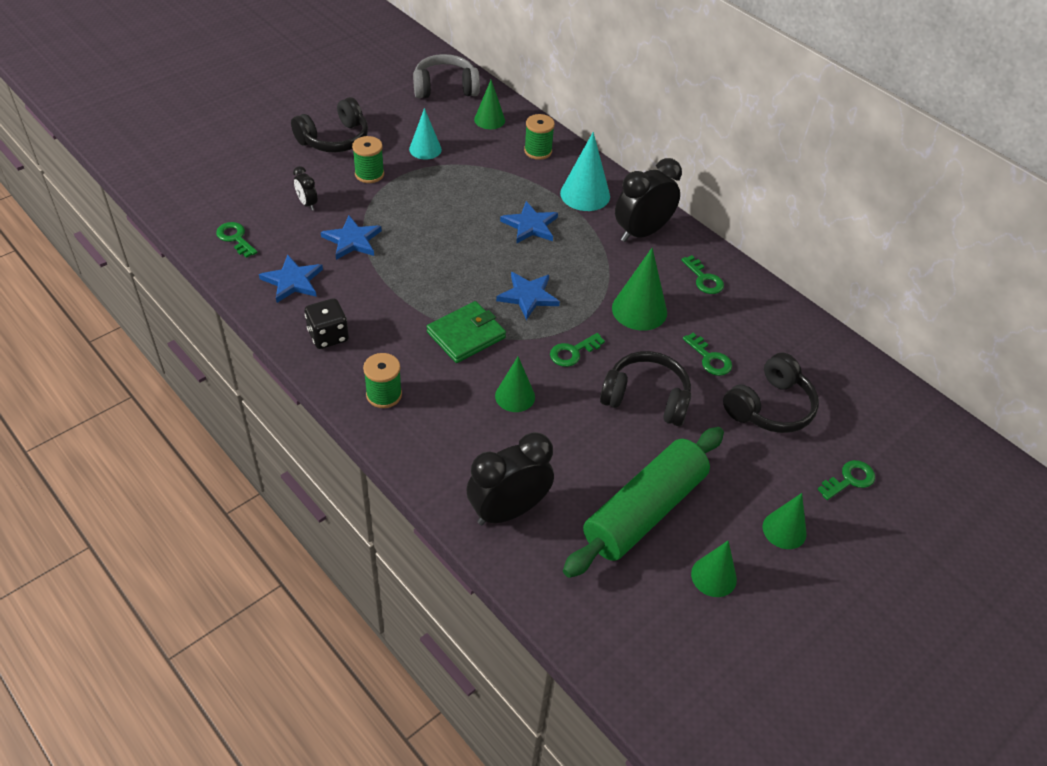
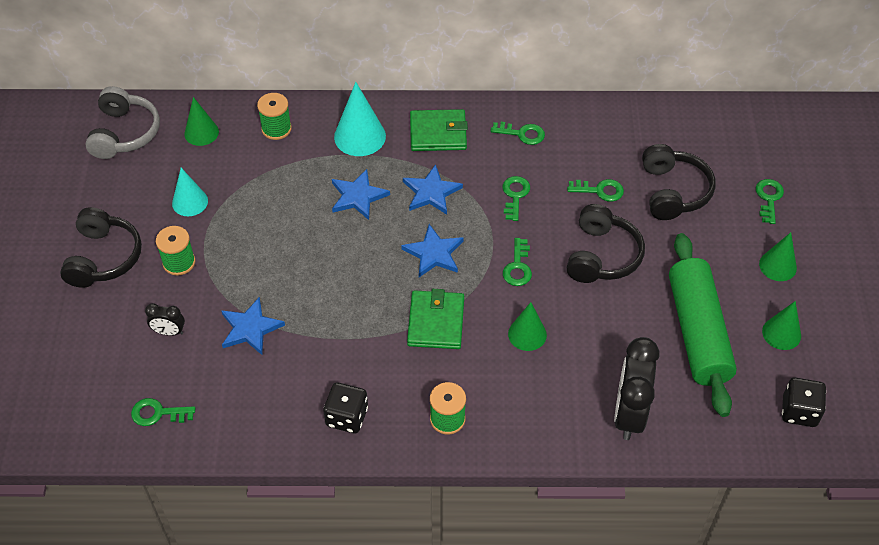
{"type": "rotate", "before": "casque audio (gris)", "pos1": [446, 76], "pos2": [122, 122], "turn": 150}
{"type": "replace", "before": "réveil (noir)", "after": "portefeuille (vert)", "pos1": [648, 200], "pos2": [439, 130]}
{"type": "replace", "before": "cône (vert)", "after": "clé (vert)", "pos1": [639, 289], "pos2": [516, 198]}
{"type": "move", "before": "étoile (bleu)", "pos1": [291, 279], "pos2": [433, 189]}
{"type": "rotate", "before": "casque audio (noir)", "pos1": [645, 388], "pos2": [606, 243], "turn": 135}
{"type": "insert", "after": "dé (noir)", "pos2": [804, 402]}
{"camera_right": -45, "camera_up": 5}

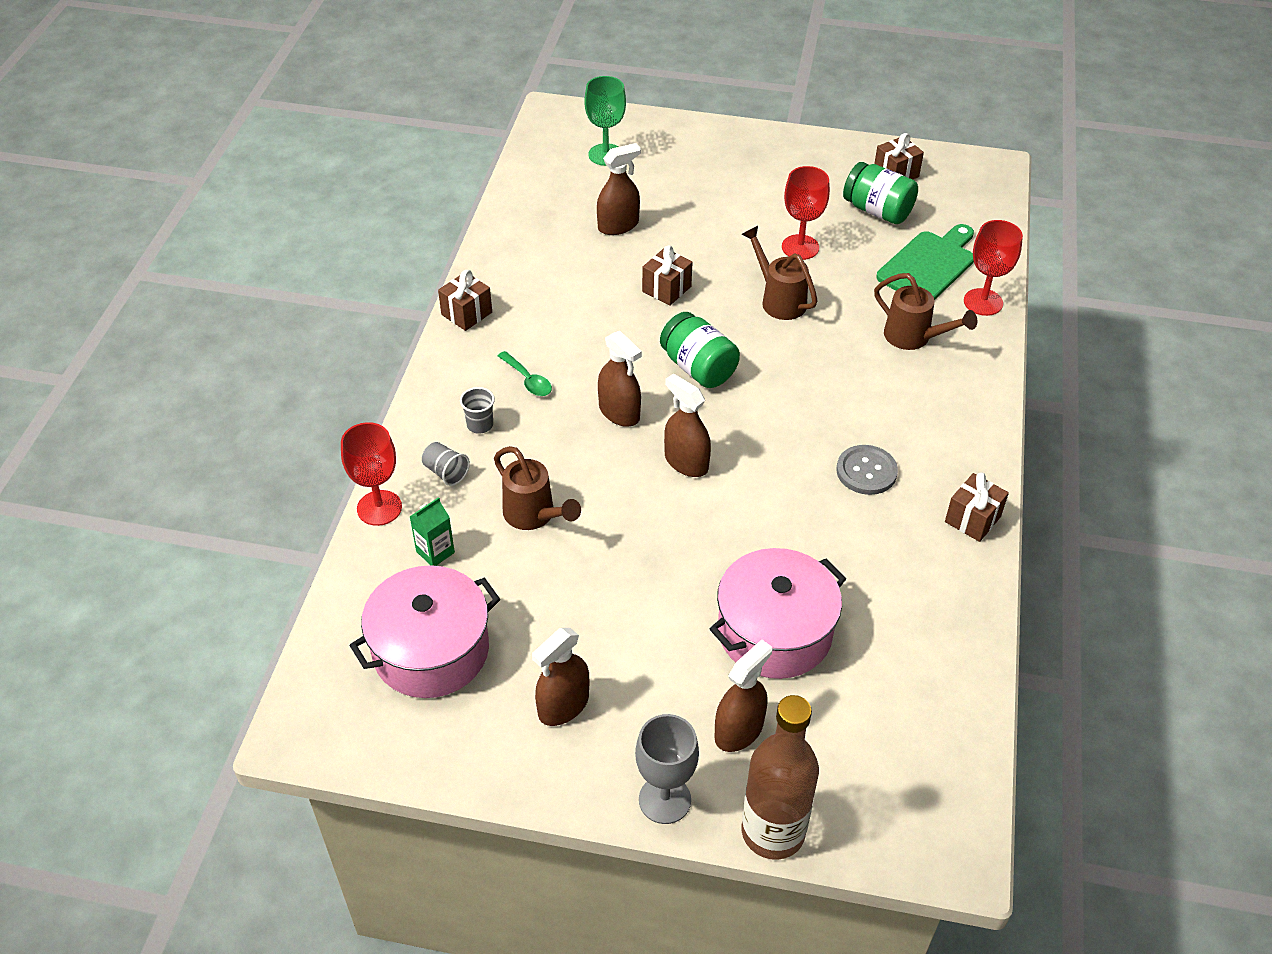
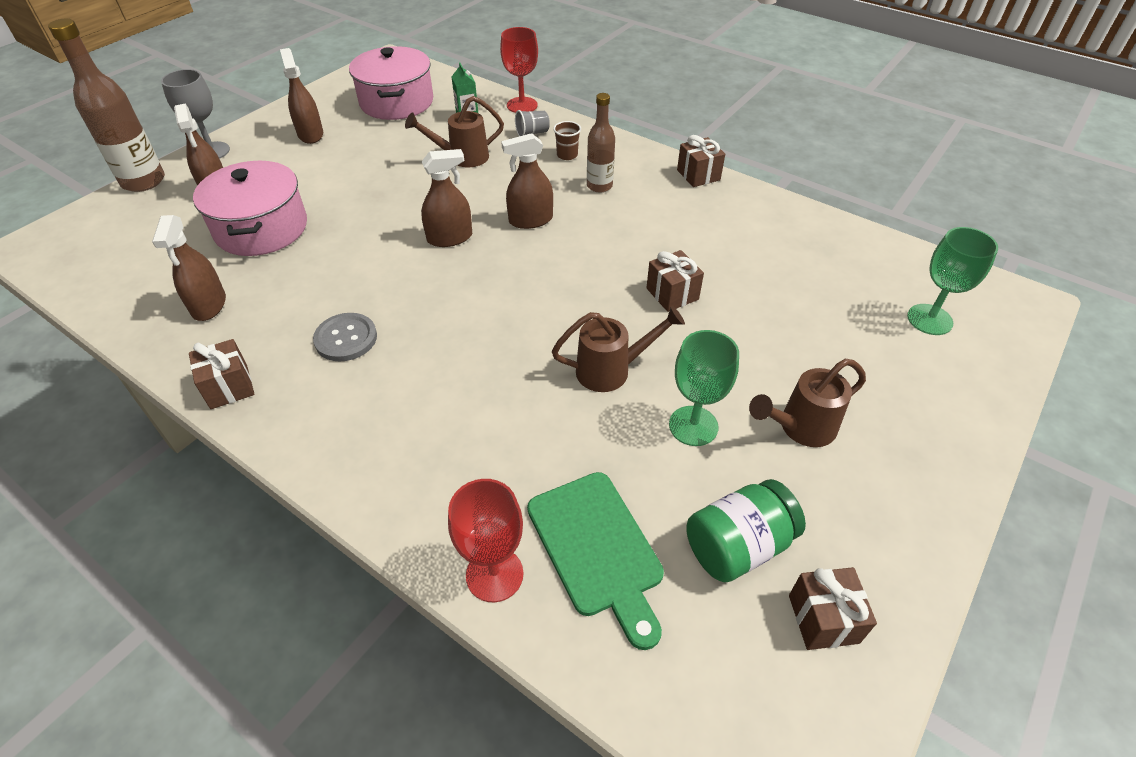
{"type": "move", "before": "vaporisateur (marron)", "pos1": [619, 189], "pos2": [189, 268]}
{"type": "recolor", "before": "verre à pied (rouge)", "after": "verre à pied (vert)", "pos1": [806, 213], "pos2": [704, 388]}
{"type": "move", "before": "arrosoir (marron)", "pos1": [925, 311], "pos2": [807, 403]}
{"type": "delete", "before": "bocal (vert)", "pos1": [700, 350]}
{"type": "replace", "before": "cuillère (vert)", "after": "bouteille (marron)", "pos1": [525, 373], "pos2": [601, 142]}
{"type": "recolor", "before": "gobelet (gris)", "after": "gobelet (marron)", "pos1": [477, 410], "pos2": [567, 140]}
{"camera_right": 115, "camera_up": 0}

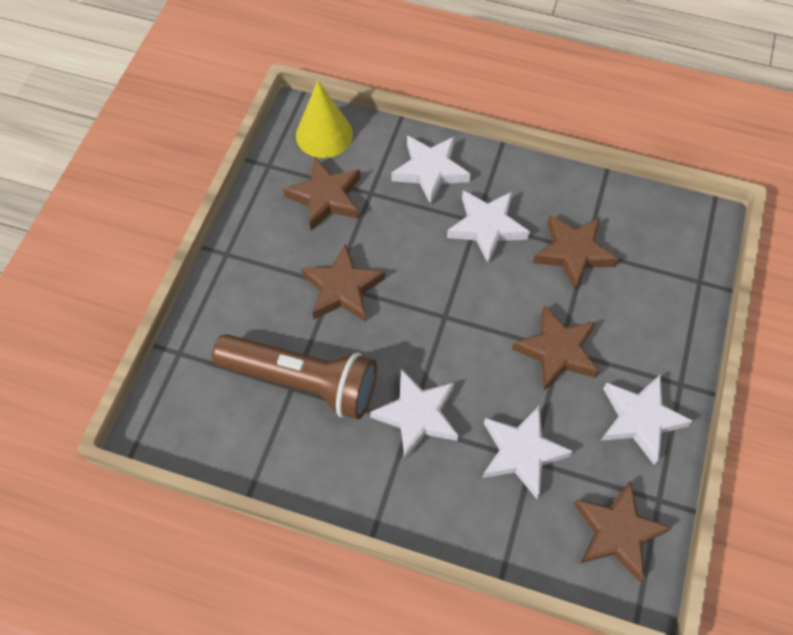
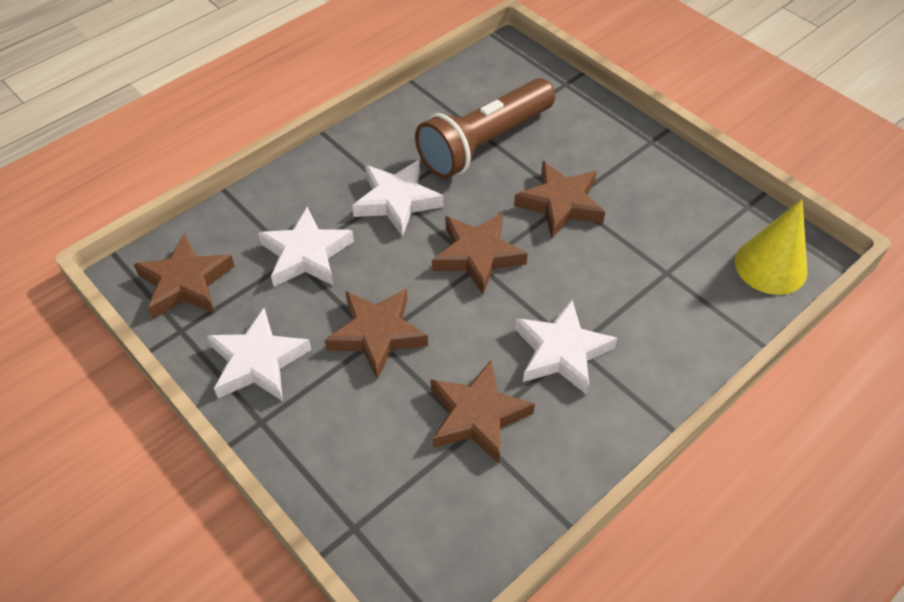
{"type": "delete", "before": "étoile (blanc)", "pos1": [431, 170]}
{"type": "move", "before": "étoile (marron)", "pos1": [322, 194], "pos2": [480, 253]}
{"camera_right": 120, "camera_up": -10}

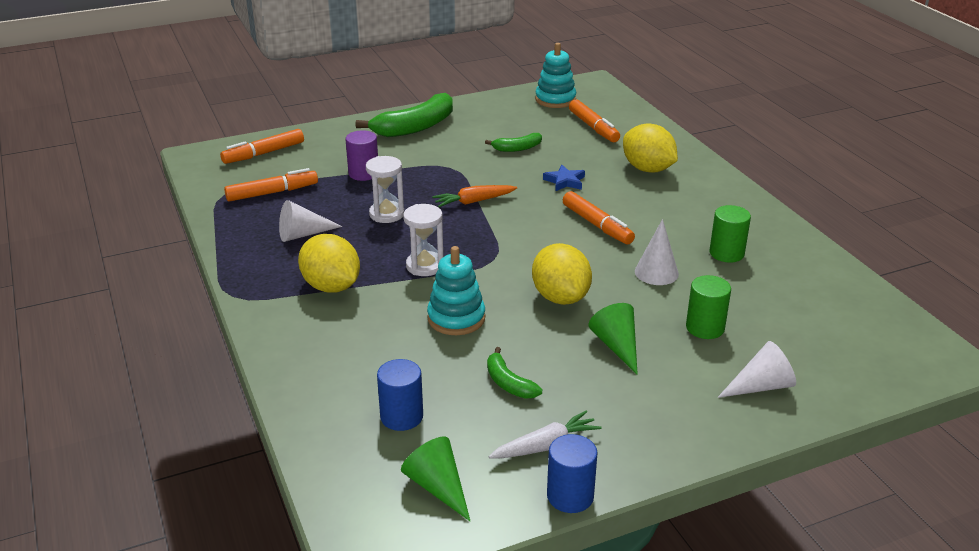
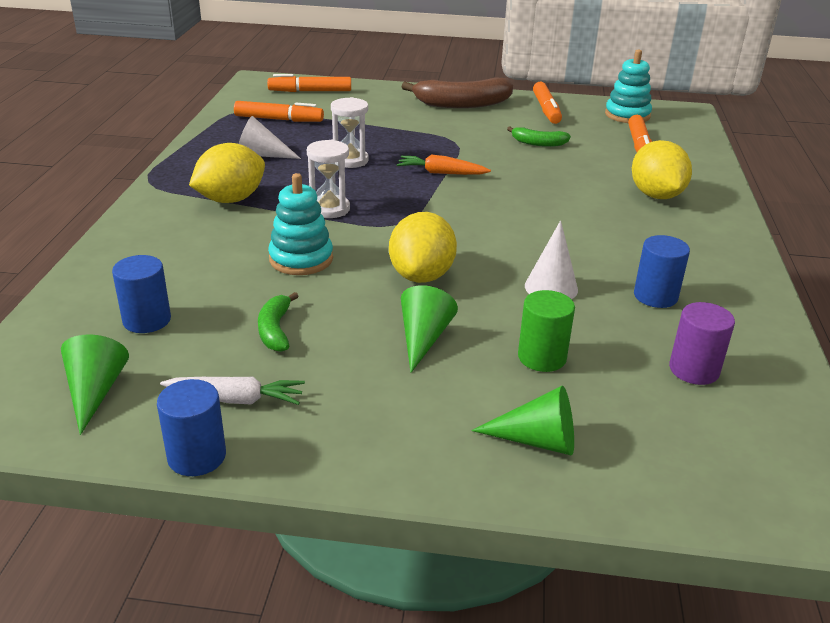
{"type": "recolor", "before": "banane (vert)", "after": "banane (marron)", "pos1": [404, 115], "pos2": [457, 92]}
{"type": "move", "before": "cylindre (violet)", "pos1": [361, 155], "pos2": [702, 343]}
{"type": "delete", "before": "étoile (bleu)", "pos1": [564, 178]}
{"type": "move", "before": "feutre (orange)", "pos1": [599, 218], "pos2": [547, 102]}
{"type": "recolor", "before": "cylindre (vert)", "after": "cylindre (bleu)", "pos1": [730, 234], "pos2": [662, 271]}
{"type": "rotate", "before": "citron (jaune)", "pos1": [329, 263], "pos2": [227, 173], "turn": 60}
{"type": "recolor", "before": "cône (blanc)", "after": "cône (vert)", "pos1": [756, 369], "pos2": [522, 420]}
{"camera_right": 30, "camera_up": 0}

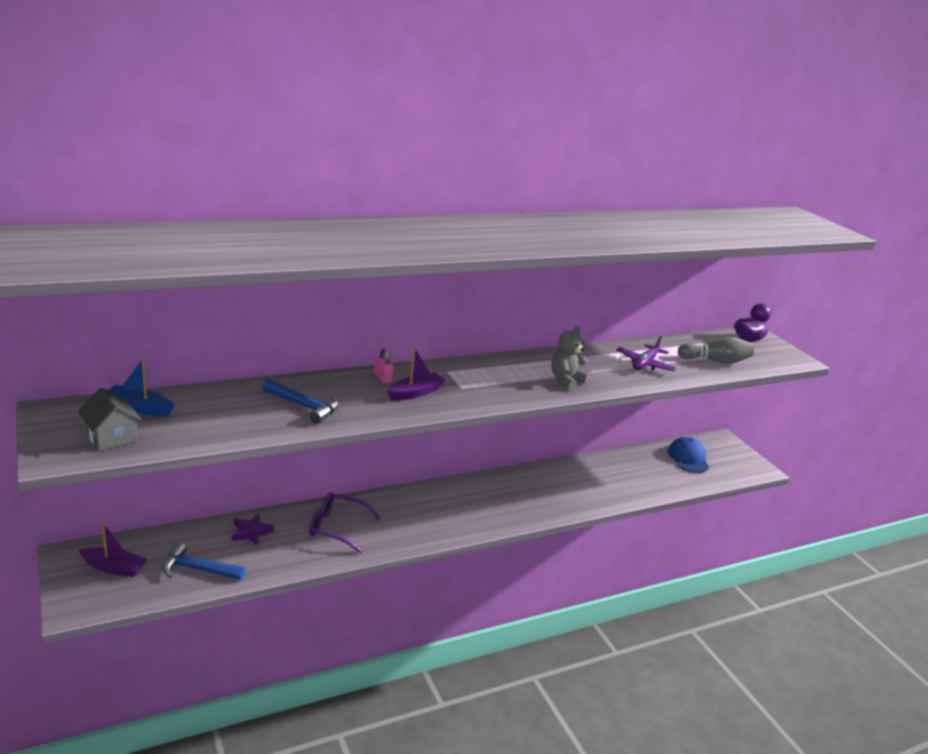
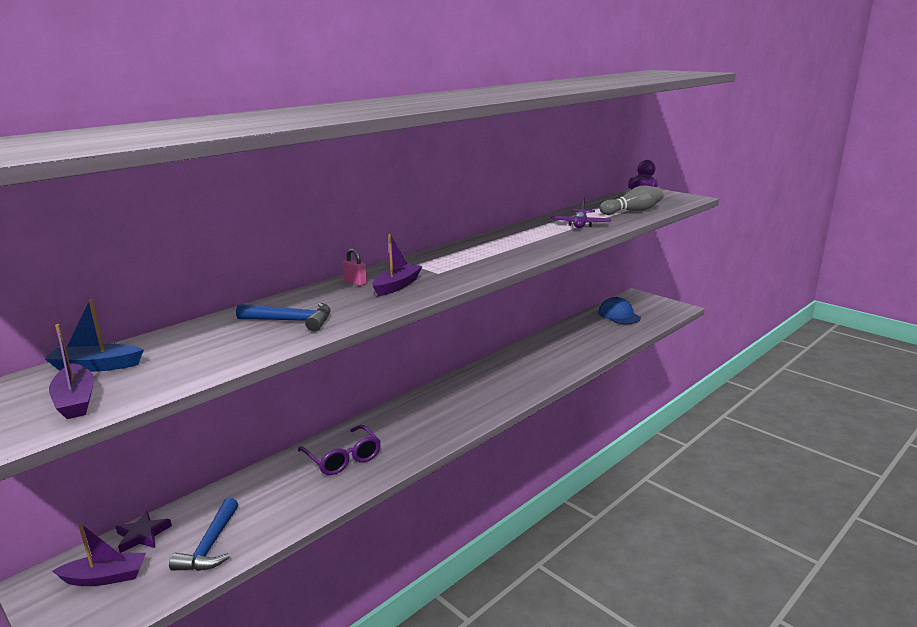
{"type": "delete", "before": "ours en peluche (gris)", "pos1": [570, 358]}
{"type": "replace", "before": "maison (gris)", "after": "bateau (violet)", "pos1": [110, 419], "pos2": [71, 371]}
{"type": "rotate", "before": "lunettes (violet)", "pos1": [344, 522], "pos2": [339, 450], "turn": -120}
{"type": "move", "before": "étoile (violet)", "pos1": [253, 530], "pos2": [143, 532]}
{"type": "rotate", "before": "marteau (bleu)", "pos1": [203, 561], "pos2": [203, 534], "turn": -75}
{"camera_right": -15, "camera_up": -5}

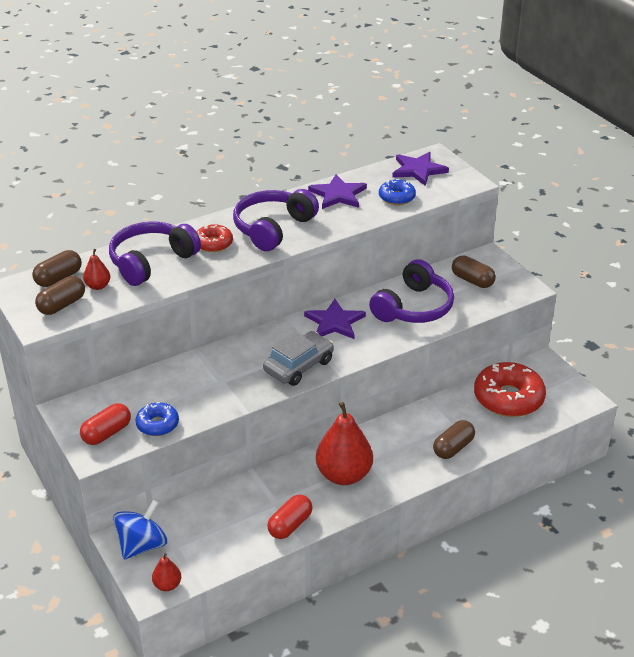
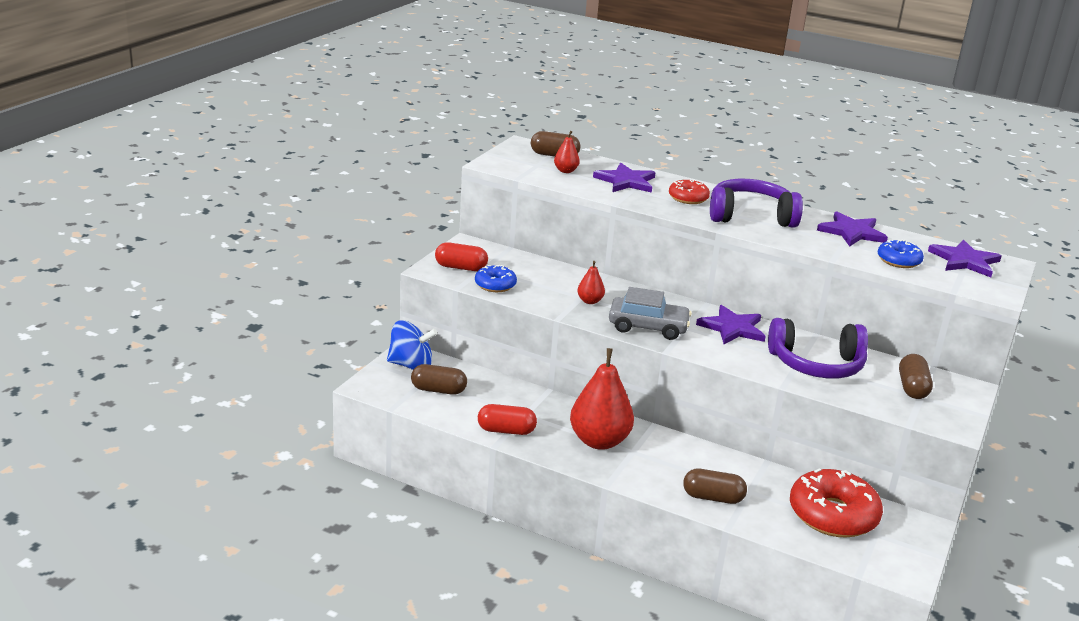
{"type": "replace", "before": "casque audio (violet)", "after": "étoile (violet)", "pos1": [155, 253], "pos2": [624, 178]}
{"type": "move", "before": "gélule (marron)", "pos1": [60, 295], "pos2": [439, 379]}
{"type": "move", "before": "poire (rouge)", "pos1": [166, 572], "pos2": [591, 282]}
{"camera_right": 55, "camera_up": -10}

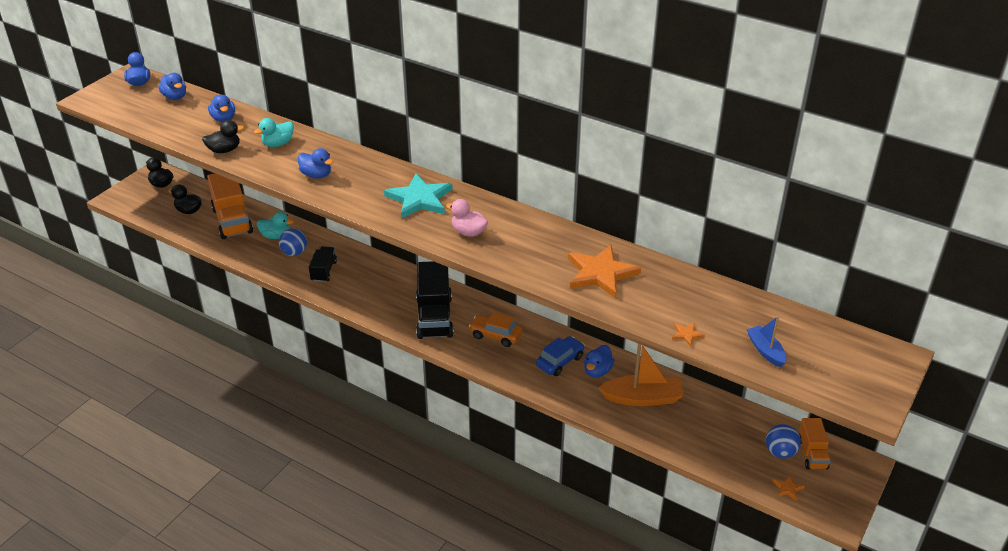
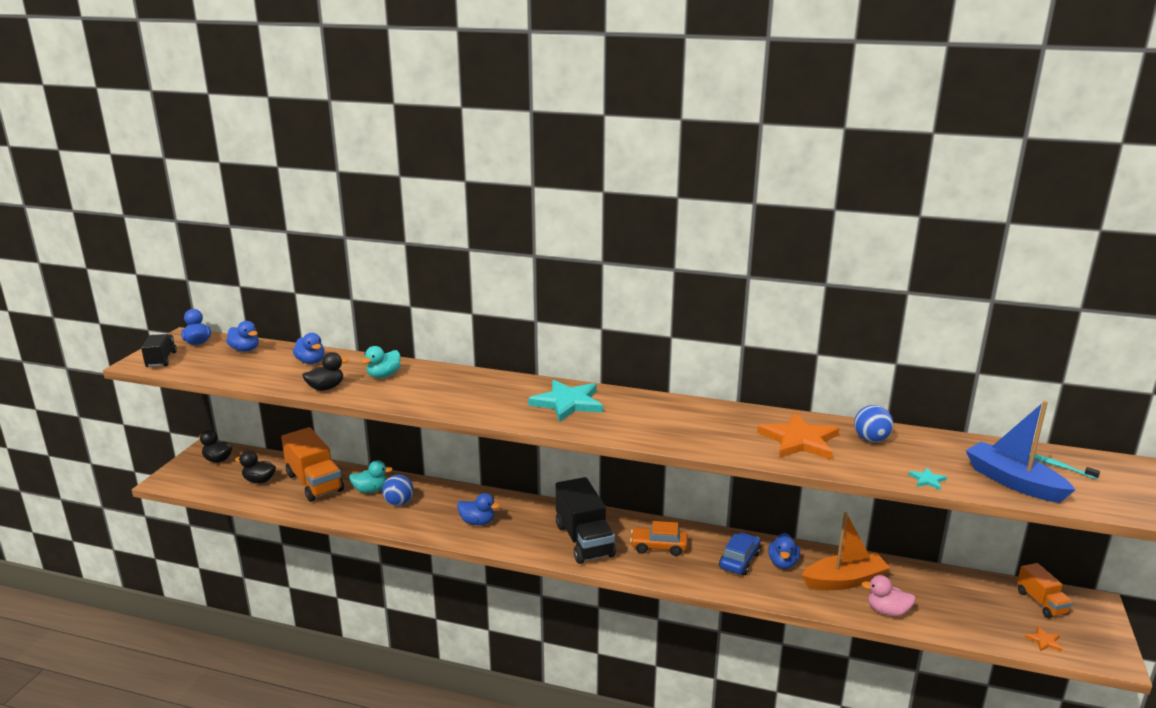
{"type": "move", "before": "canard (bleu)", "pos1": [315, 163], "pos2": [478, 509]}
{"type": "move", "before": "canard (rose)", "pos1": [467, 218], "pos2": [889, 595]}
{"type": "move", "before": "camion (noir)", "pos1": [323, 264], "pos2": [159, 350]}
{"type": "resize", "before": "bateau (bleu)", "pos1": [766, 341], "pos2": [1020, 452], "scale": 1.73}
{"type": "recolor", "before": "étoile (orange)", "after": "étoile (turquoise)", "pos1": [688, 334], "pos2": [927, 478]}
{"type": "move", "before": "balle (bleu)", "pos1": [783, 441], "pos2": [873, 423]}
{"type": "insert", "after": "brosse à dents (turquoise)", "pos2": [1064, 466]}
{"camera_right": -15, "camera_up": -15}

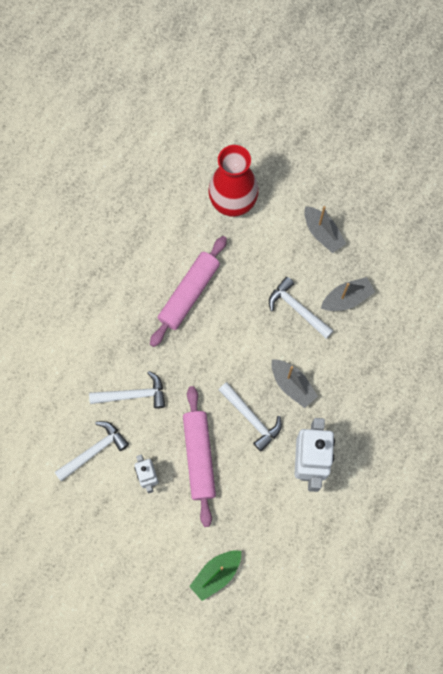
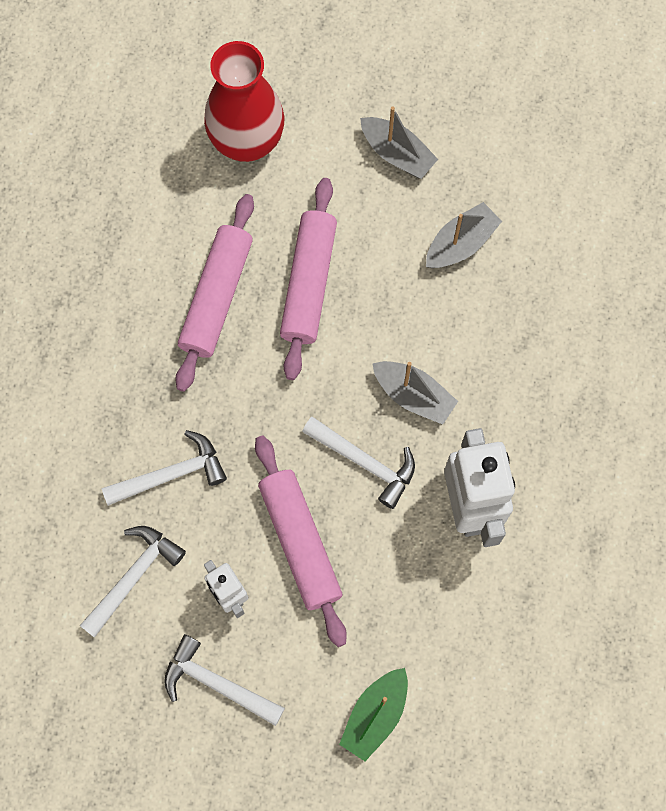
{"type": "move", "before": "marteau (blanc)", "pos1": [301, 308], "pos2": [224, 680]}
{"type": "insert", "after": "rouleau à pâtisserie (rose)", "pos2": [308, 279]}
{"camera_right": -15, "camera_up": 0}

